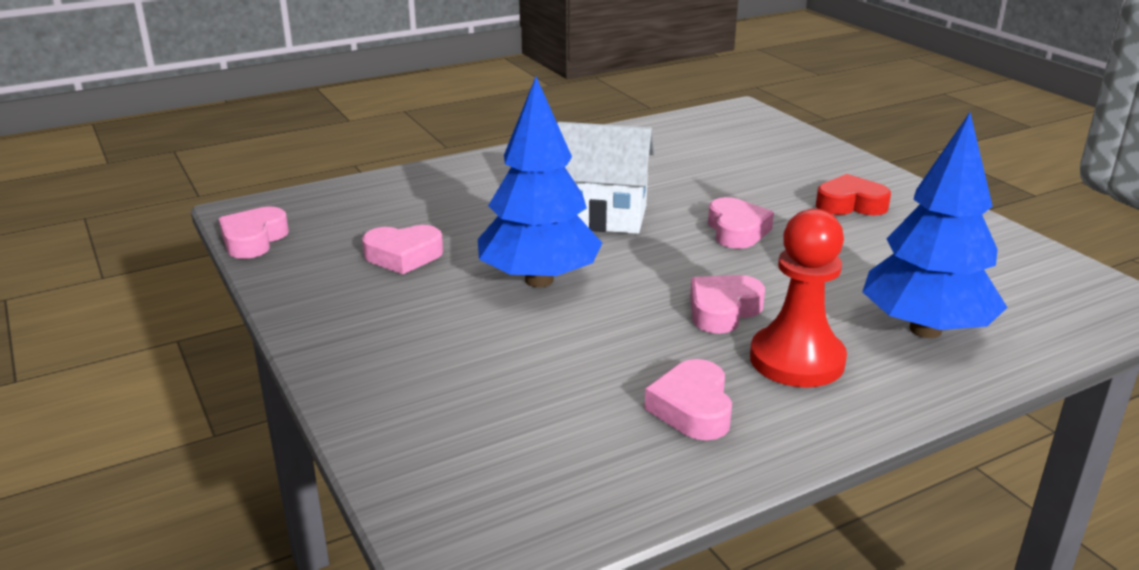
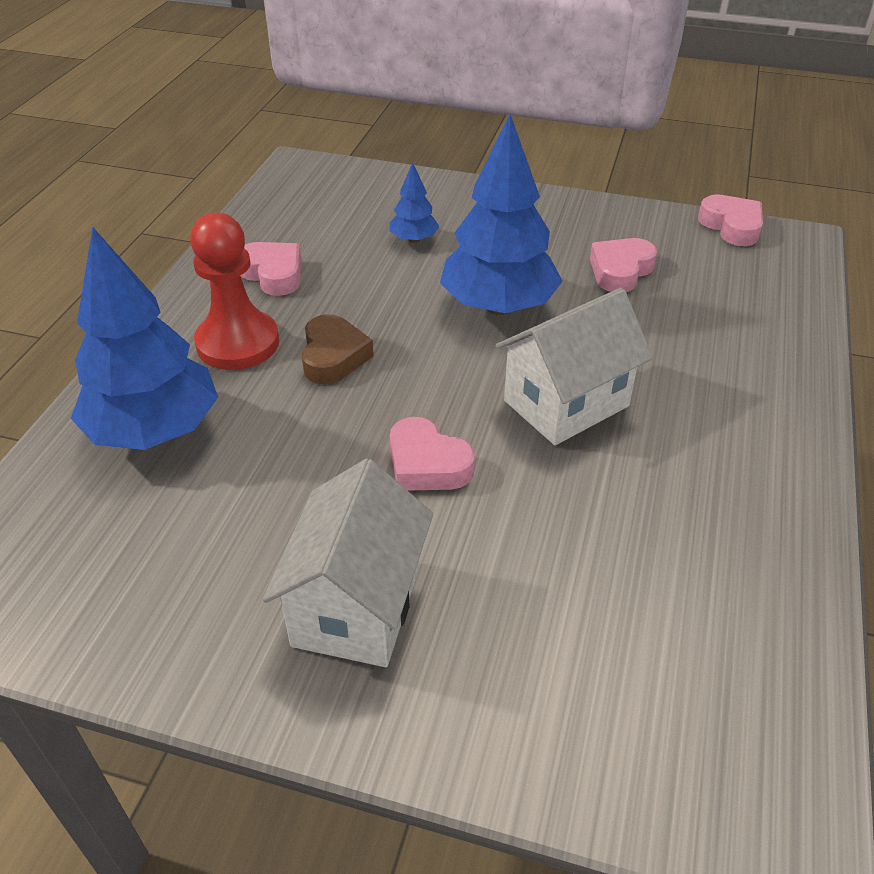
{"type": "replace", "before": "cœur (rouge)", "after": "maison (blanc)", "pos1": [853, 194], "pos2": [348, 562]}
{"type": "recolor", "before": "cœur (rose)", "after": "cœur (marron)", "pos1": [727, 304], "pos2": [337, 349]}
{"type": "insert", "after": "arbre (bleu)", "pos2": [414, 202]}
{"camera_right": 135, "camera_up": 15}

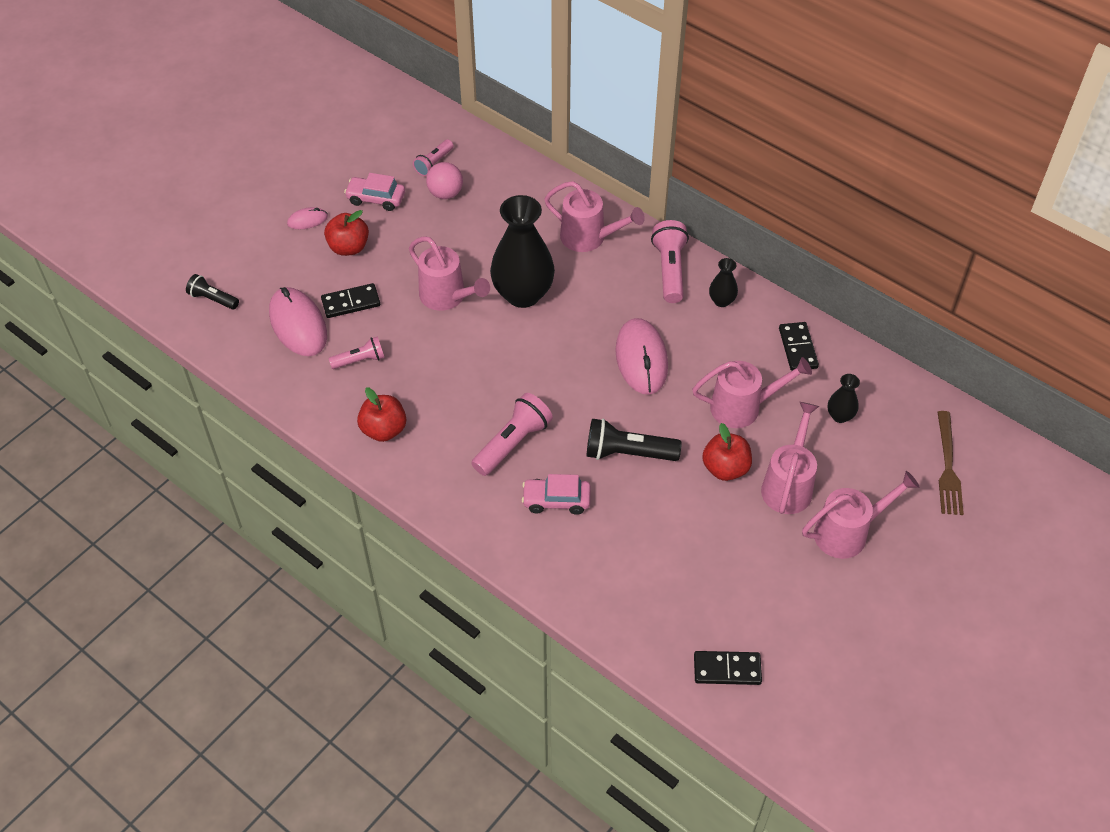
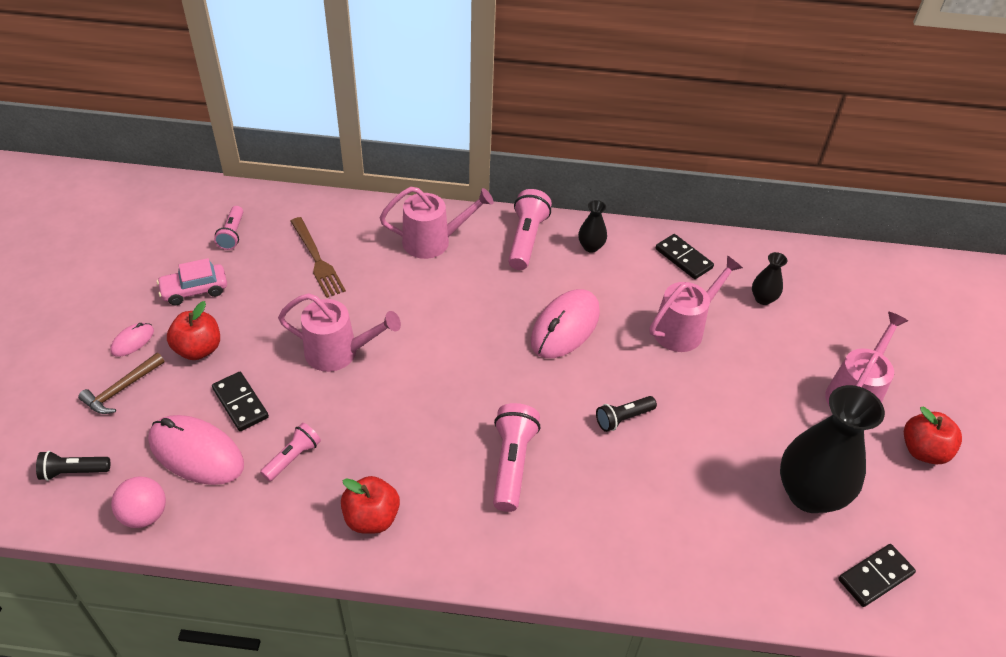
{"type": "move", "before": "balle (rose)", "pos1": [444, 180], "pos2": [138, 502]}
{"type": "move", "before": "vase (noir)", "pos1": [522, 251], "pos2": [832, 449]}
{"type": "rotate", "before": "lampe de poche (rose)", "pos1": [670, 261], "pos2": [530, 229], "turn": 45}
{"type": "rotate", "before": "domino (noir)", "pos1": [350, 300], "pos2": [240, 401], "turn": -75}
{"type": "rotate", "before": "souris (rose)", "pos1": [641, 356], "pos2": [565, 323], "turn": 75}
{"type": "delete", "before": "arrosoir (rose)", "pos1": [790, 458]}
{"type": "move", "before": "fourchette (marron)", "pos1": [951, 463], "pos2": [318, 257]}
{"type": "resize", "before": "lampe de poche (noir)", "pos1": [634, 439], "pos2": [626, 414], "scale": 0.61}
{"type": "move", "before": "pomme (rouge)", "pos1": [727, 452], "pos2": [933, 435]}
{"type": "delete", "before": "voiture (rose)", "pos1": [556, 494]}
{"type": "insert", "after": "marteau (marron)", "pos2": [121, 383]}
{"camera_right": -35, "camera_up": -5}

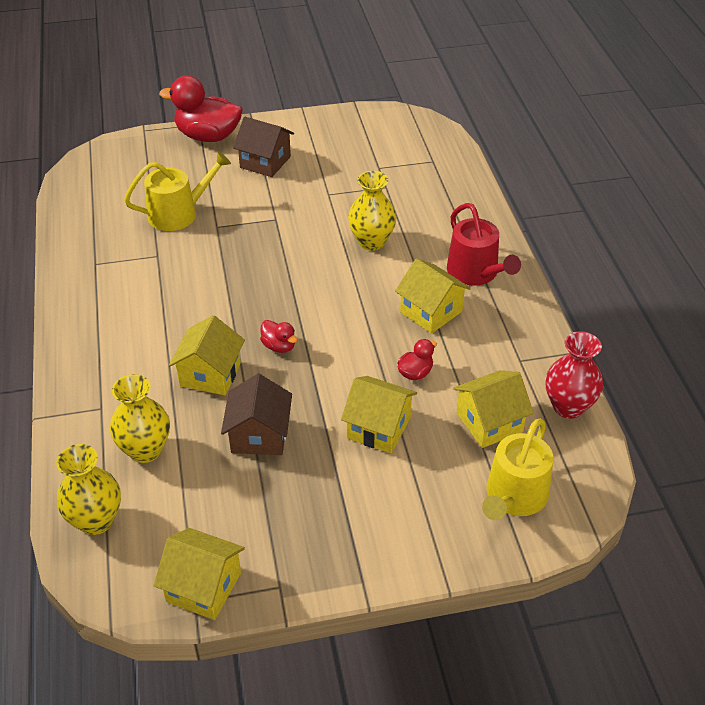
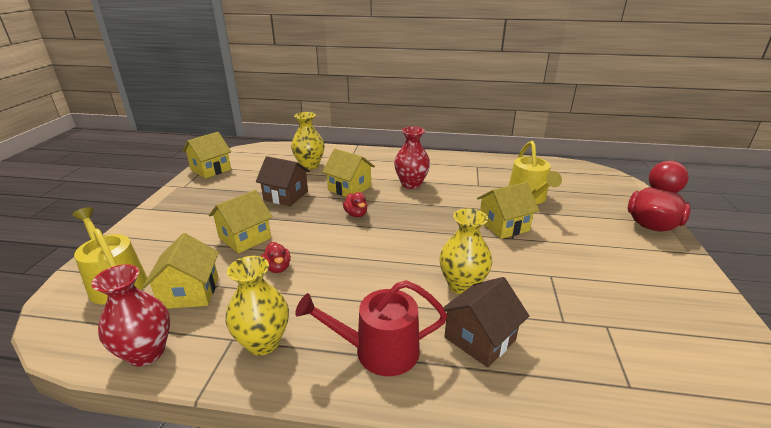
{"type": "move", "before": "maison (marron)", "pos1": [263, 147], "pos2": [486, 322]}
{"type": "move", "before": "maison (jaune)", "pos1": [433, 296], "pos2": [508, 210]}
{"type": "rotate", "before": "canard (rouge)", "pos1": [278, 336], "pos2": [355, 204], "turn": -90}
{"type": "move", "before": "vase (jaune)", "pos1": [88, 489], "pos2": [257, 306]}
{"type": "insert", "after": "vase (rouge)", "pos2": [412, 158]}
{"camera_right": 110, "camera_up": -15}

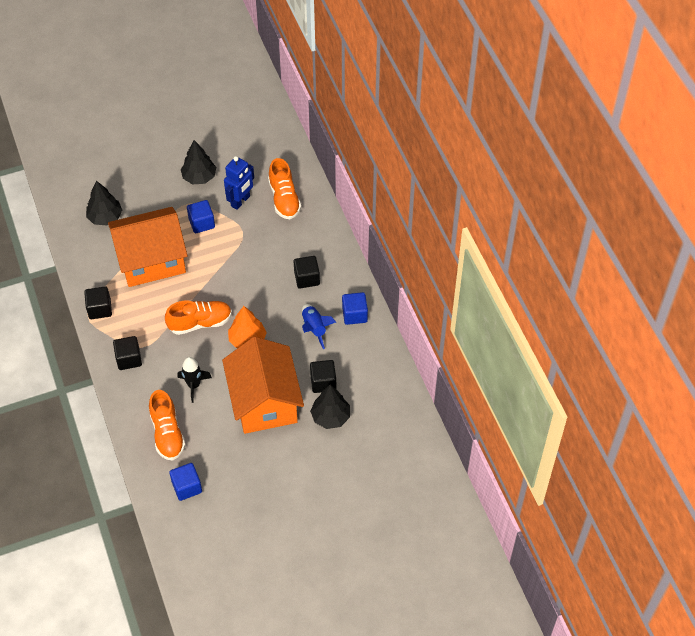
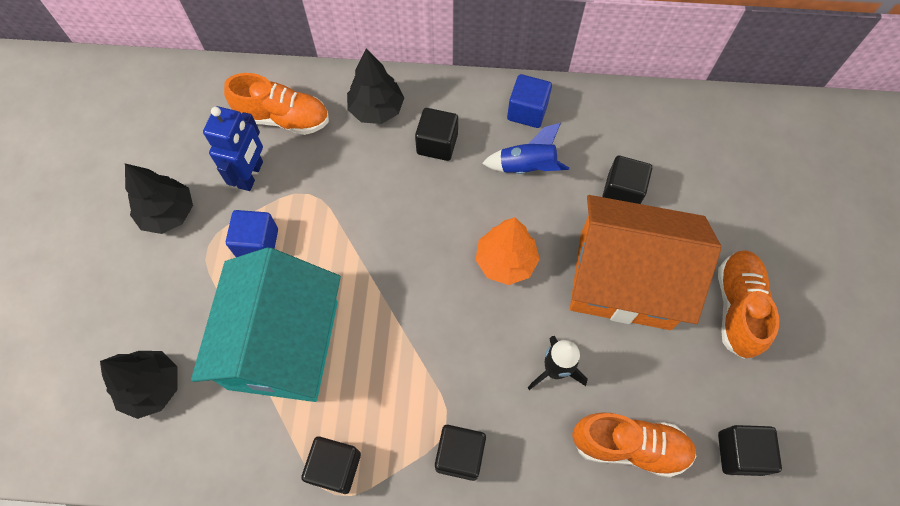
{"type": "rotate", "before": "robot (bleu)", "pos1": [239, 183], "pos2": [233, 148], "turn": 45}
{"type": "recolor", "before": "maison (orange)", "after": "maison (turquoise)", "pos1": [148, 247], "pos2": [266, 324]}
{"type": "move", "before": "chaussure (orange)", "pos1": [198, 318], "pos2": [748, 304]}
{"type": "move", "before": "arbre (noir)", "pos1": [330, 407], "pos2": [375, 86]}
{"type": "recolor", "before": "cube (bleu)", "after": "cube (noir)", "pos1": [185, 482], "pos2": [750, 450]}
{"camera_right": -65, "camera_up": 10}

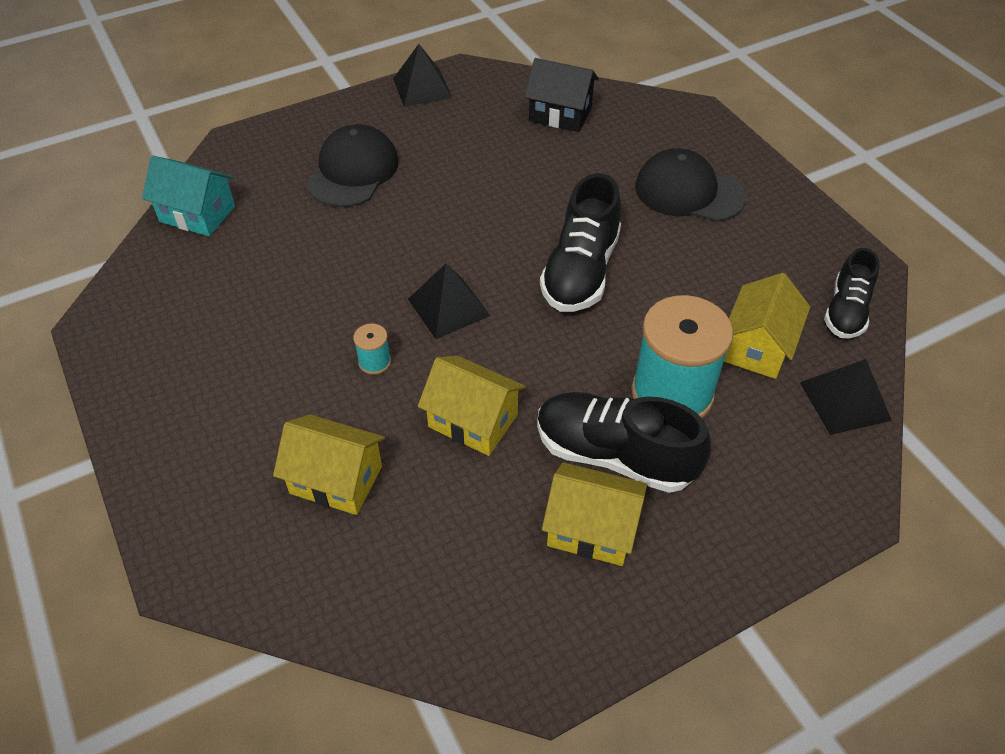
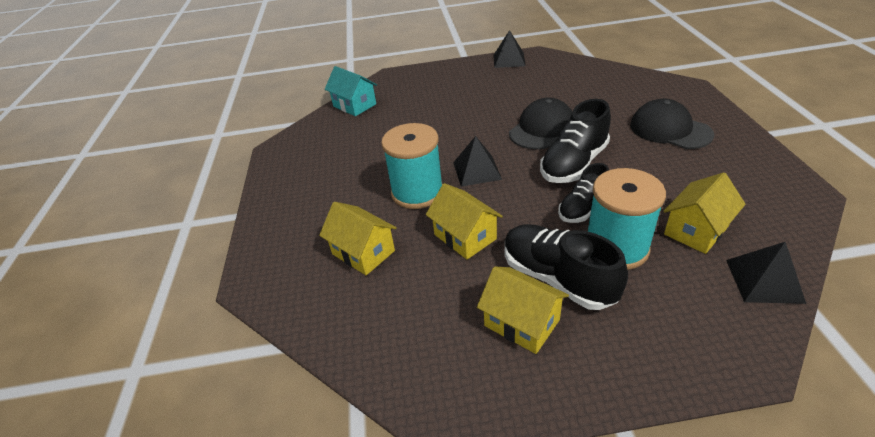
{"type": "delete", "before": "maison (noir)", "pos1": [562, 95]}
{"type": "move", "before": "casquette (noir)", "pos1": [352, 165], "pos2": [540, 123]}
{"type": "move", "before": "chaussure (noir)", "pos1": [851, 293], "pos2": [583, 193]}
{"type": "resize", "before": "bobine (turquoise)", "pos1": [372, 349], "pos2": [411, 166], "scale": 2.43}
{"camera_right": 25, "camera_up": -10}

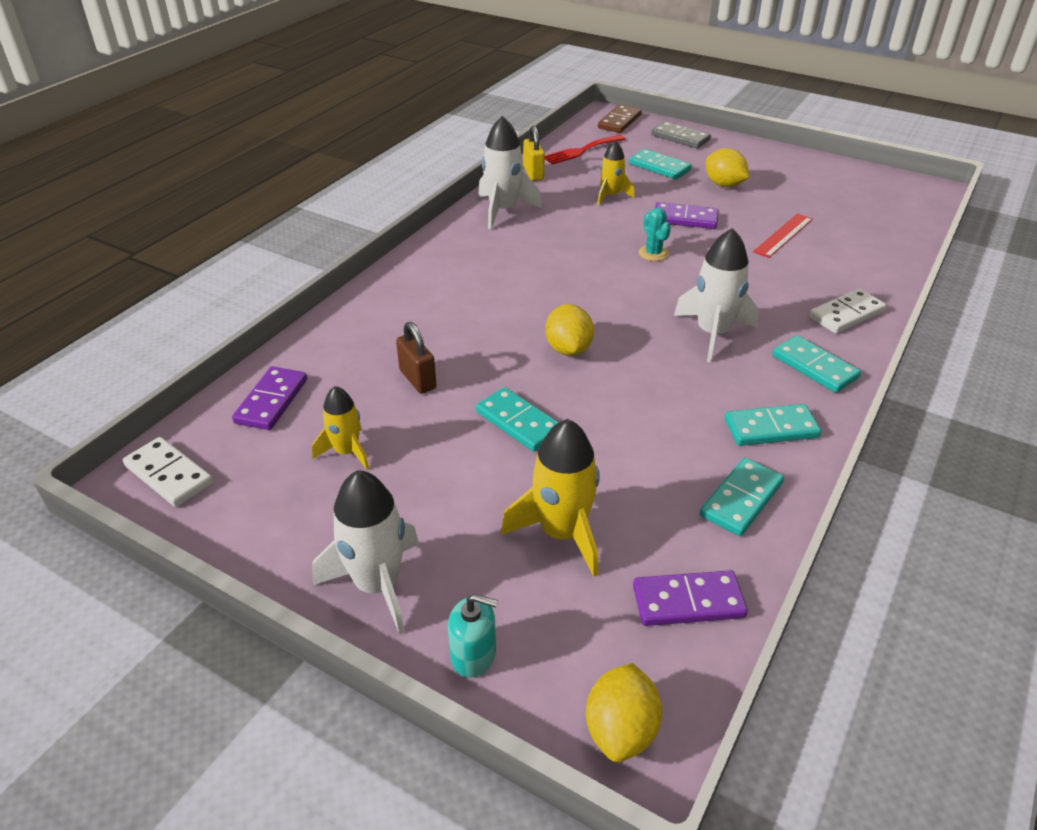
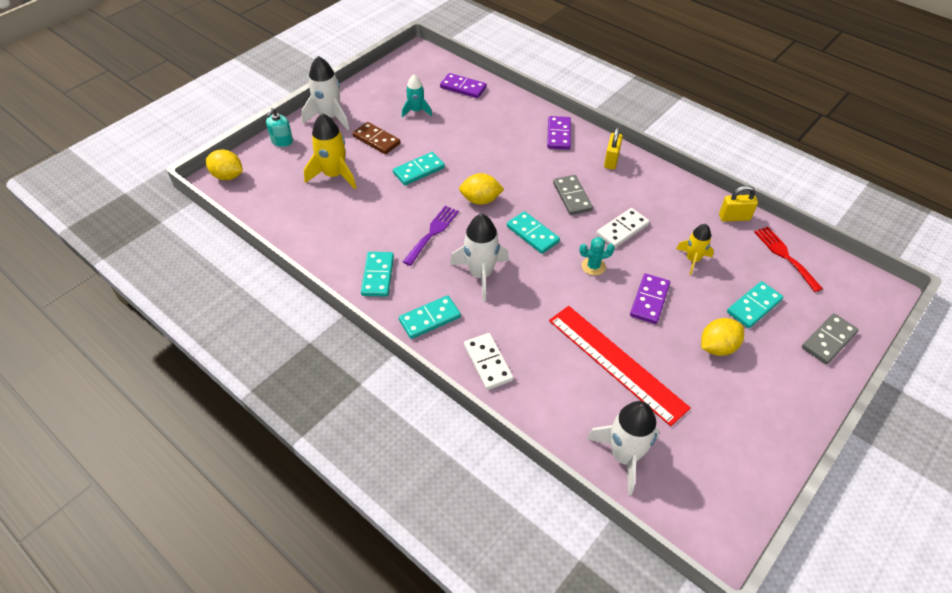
{"type": "move", "before": "domino (marron)", "pos1": [620, 119], "pos2": [376, 138]}
{"type": "move", "before": "fusée (blanc)", "pos1": [510, 172], "pos2": [623, 448]}
{"type": "resize", "before": "règle (rouge)", "pos1": [783, 235], "pos2": [620, 366], "scale": 1.83}
{"type": "delete", "before": "cadenas (marron)", "pos1": [416, 358]}
{"type": "recolor", "before": "fusée (jaune)", "after": "fusée (turquoise)", "pos1": [340, 428], "pos2": [417, 96]}
{"type": "move", "before": "domino (blanc)", "pos1": [168, 472], "pos2": [623, 228]}
{"type": "move", "before": "domino (turquoise)", "pos1": [742, 497], "pos2": [533, 232]}
{"type": "move", "before": "domino (violet)", "pos1": [690, 598], "pos2": [559, 133]}
{"type": "insert", "after": "cadenas (jaune)", "pos2": [613, 148]}
{"type": "insert", "after": "domino (gris)", "pos2": [573, 195]}
{"type": "insert", "after": "fourchette (violet)", "pos2": [431, 236]}
{"camera_right": 100, "camera_up": 10}

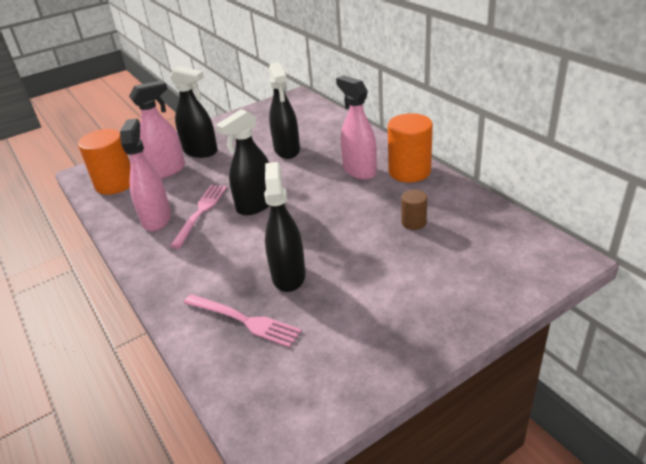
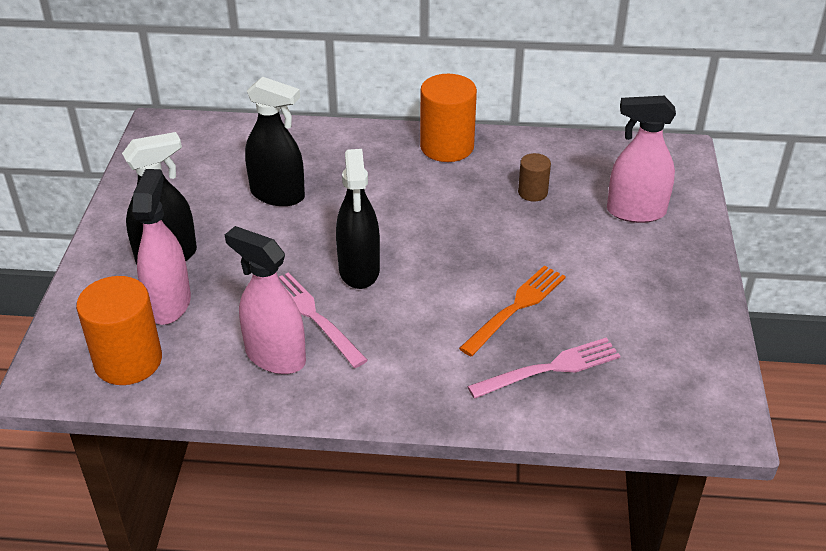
{"type": "move", "before": "vaporisateur (rose)", "pos1": [356, 127], "pos2": [641, 159]}
{"type": "replace", "before": "vaporisateur (noir)", "after": "fourchette (orange)", "pos1": [285, 227], "pos2": [512, 310]}
{"camera_right": -55, "camera_up": 5}

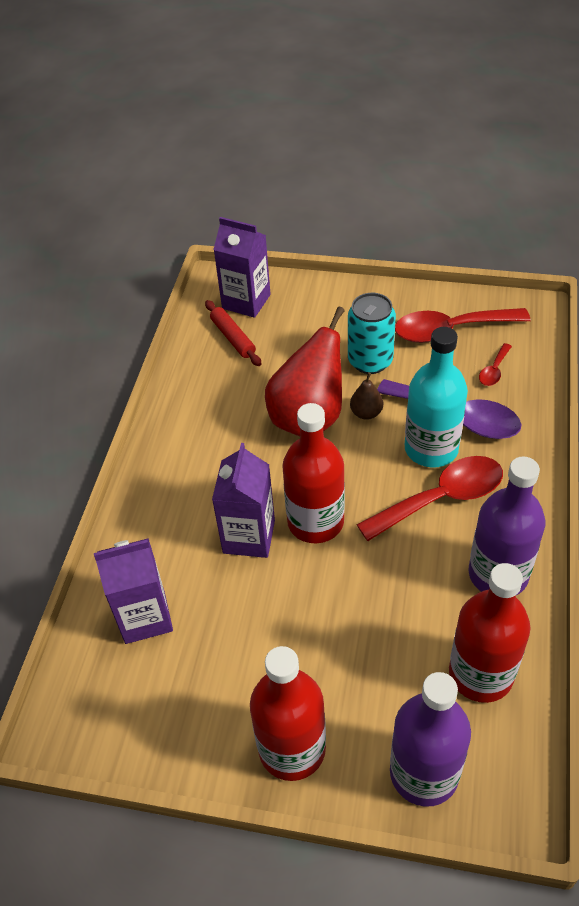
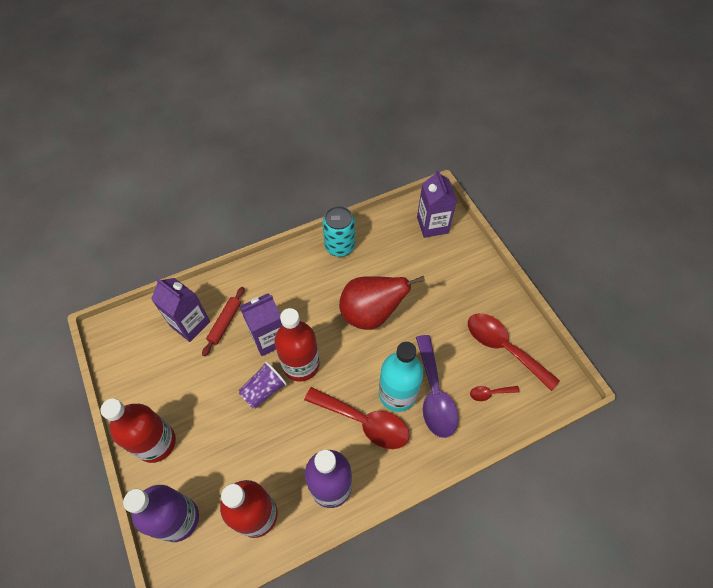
{"type": "move", "before": "canette (turquoise)", "pos1": [372, 333], "pos2": [338, 231]}
{"type": "move", "before": "rouleau à pâtisserie (rouge)", "pos1": [233, 333], "pos2": [223, 321]}
{"type": "delete", "before": "poire (marron)", "pos1": [366, 396]}
{"type": "insert", "after": "gobelet (violet)", "pos2": [263, 385]}
{"camera_right": 50, "camera_up": 10}

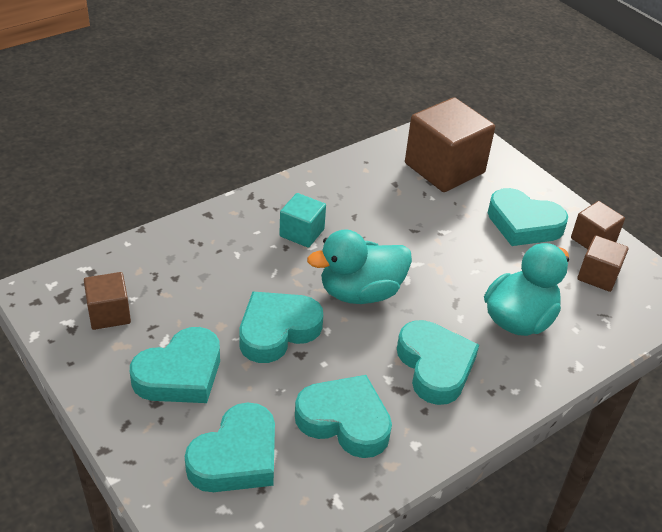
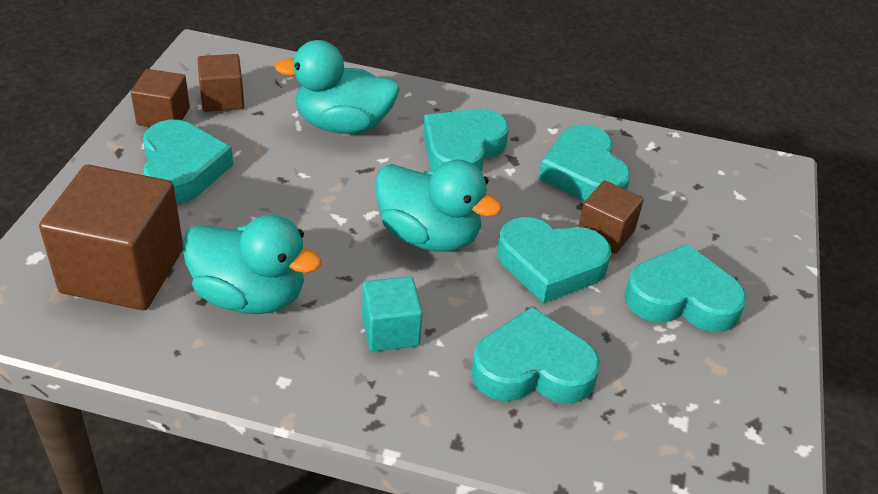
{"type": "move", "before": "cube (marron)", "pos1": [107, 301], "pos2": [611, 217]}
{"type": "move", "before": "cœur (turquoise)", "pos1": [230, 447], "pos2": [535, 355]}
{"type": "insert", "after": "canard (turquoise)", "pos2": [252, 264]}
{"camera_right": -130, "camera_up": 0}

